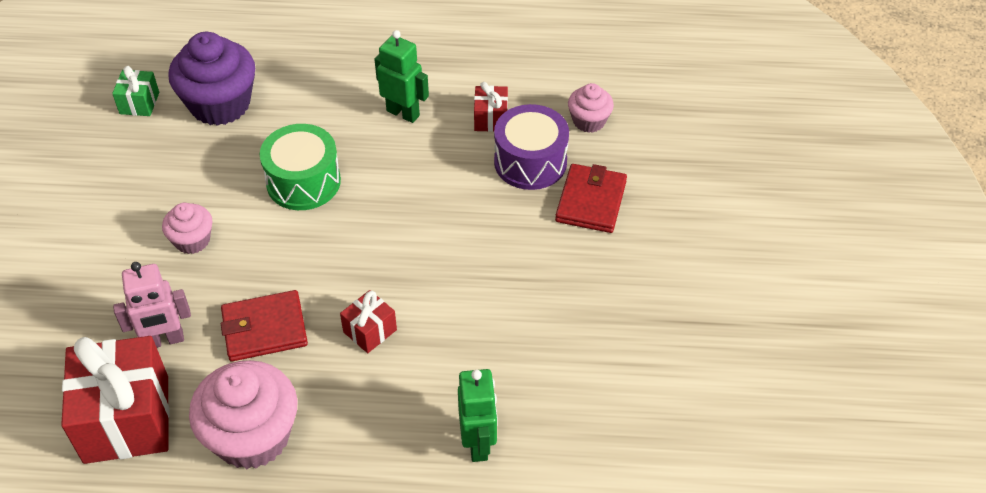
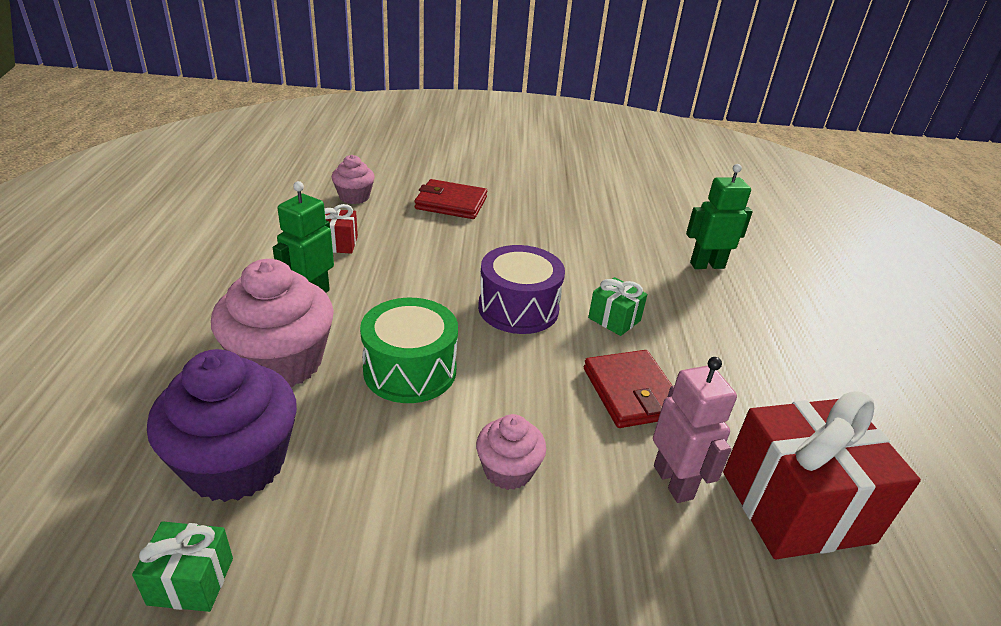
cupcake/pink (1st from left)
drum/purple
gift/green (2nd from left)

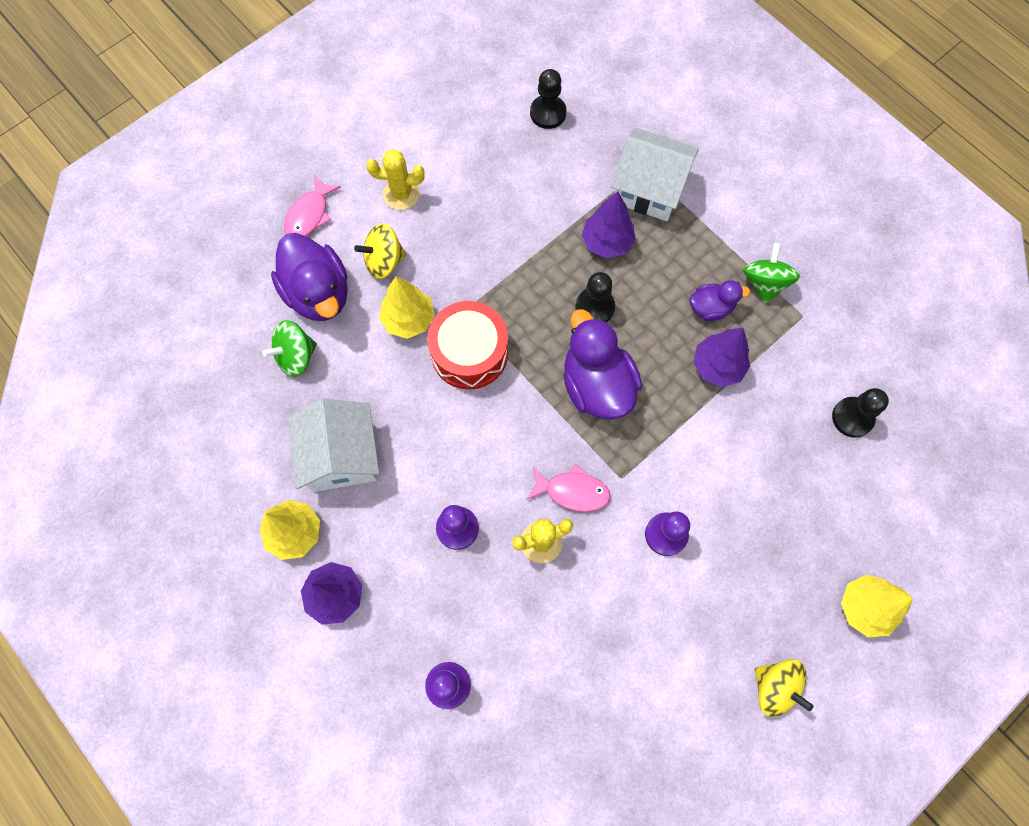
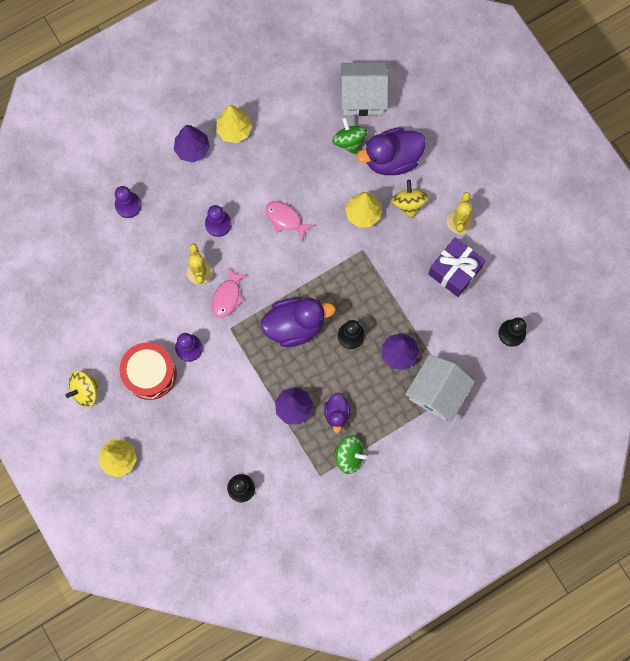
drum/red
fish/pink (2nd from left)
cottage/pure white (1st from left)
gift/purple

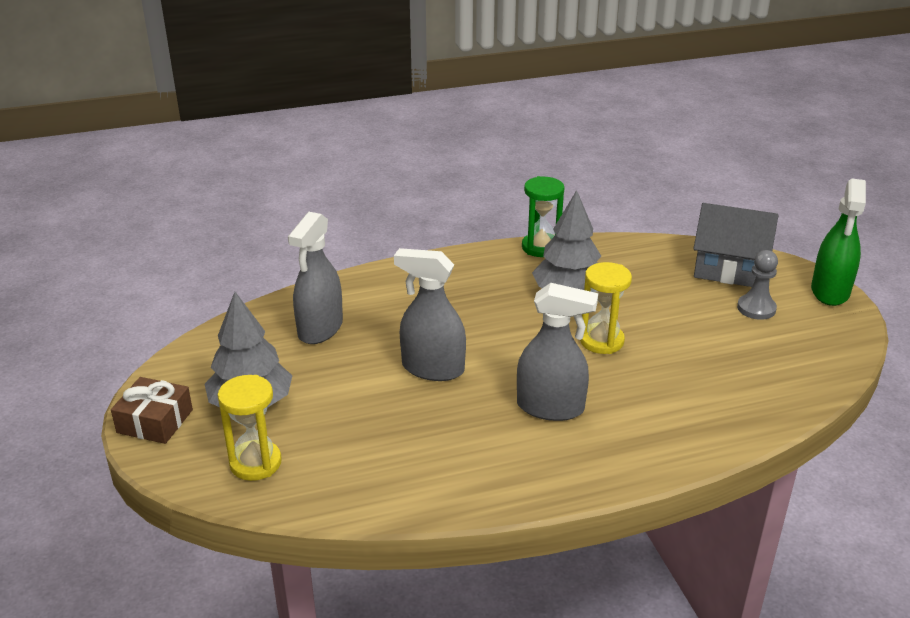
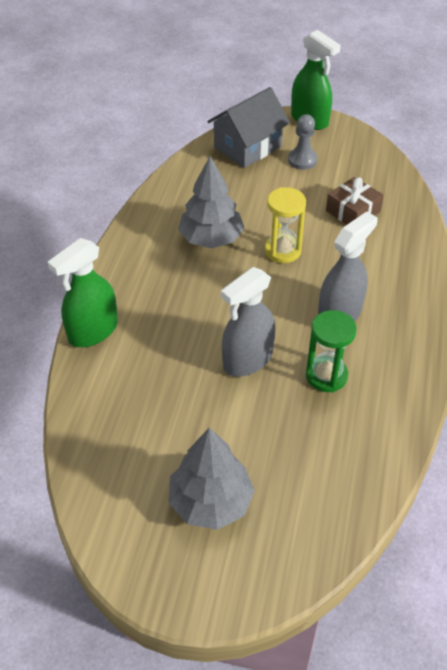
spray cleaner/green (1st from left)
sand timer/green
gift/brown
sand timer/yellow (1st from left in the first image)
spray cleaner/ash-grey (1st from left in the first image)

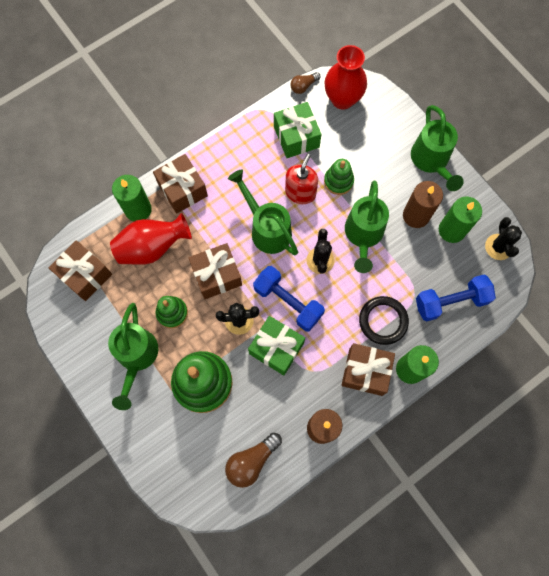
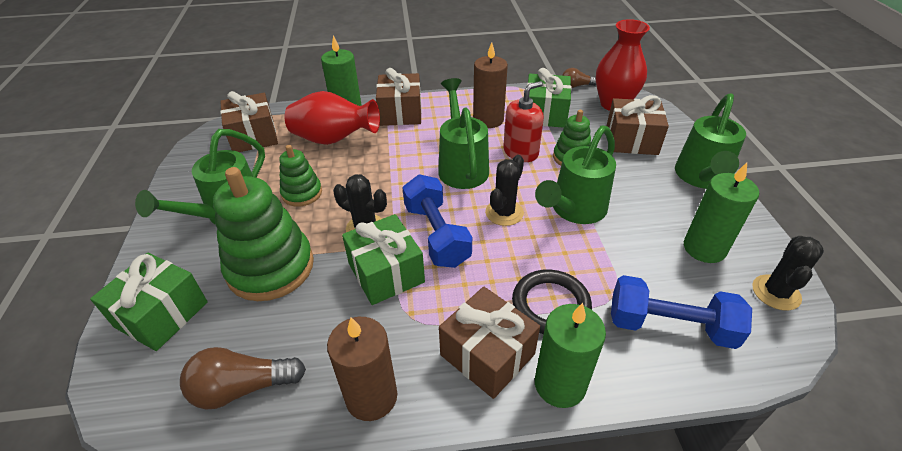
gift/green (1st from left)
wax candle/brown (2nd from left)
gift/brown (4th from left)

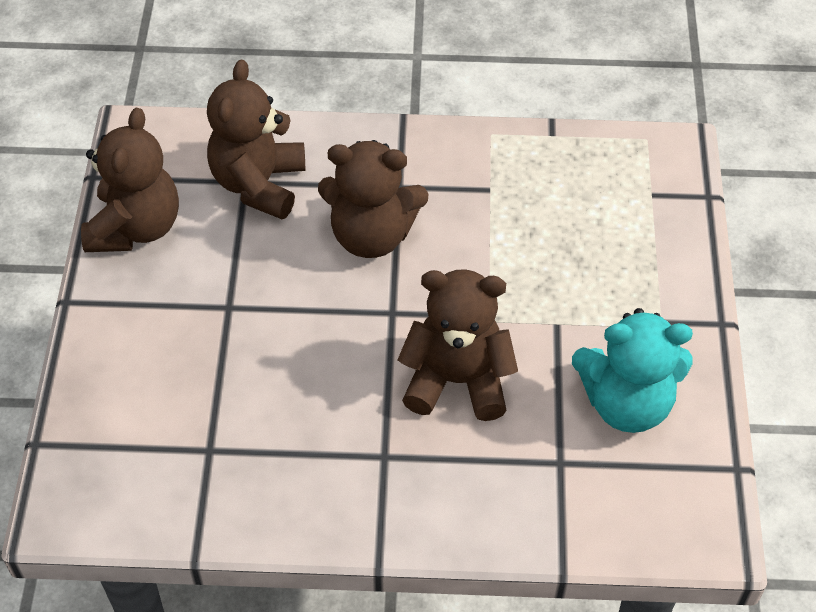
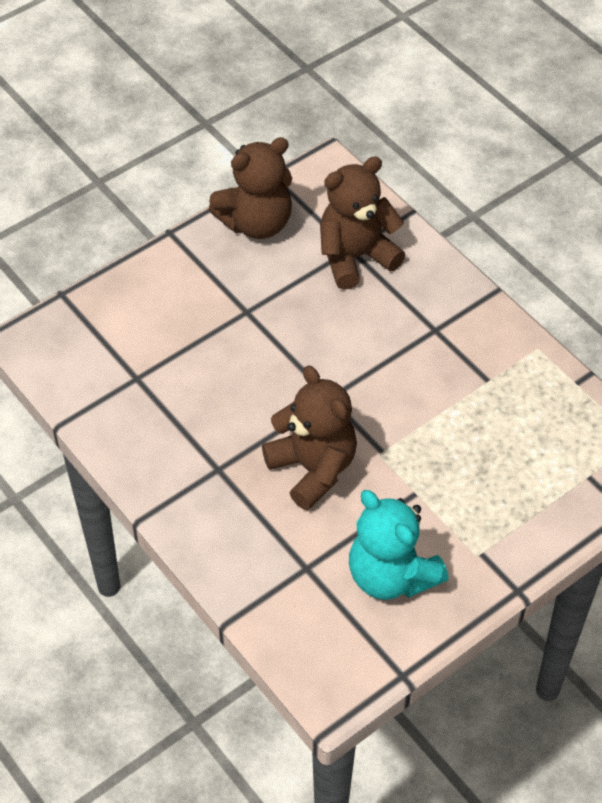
teddy/brown (3rd from left in the first image)

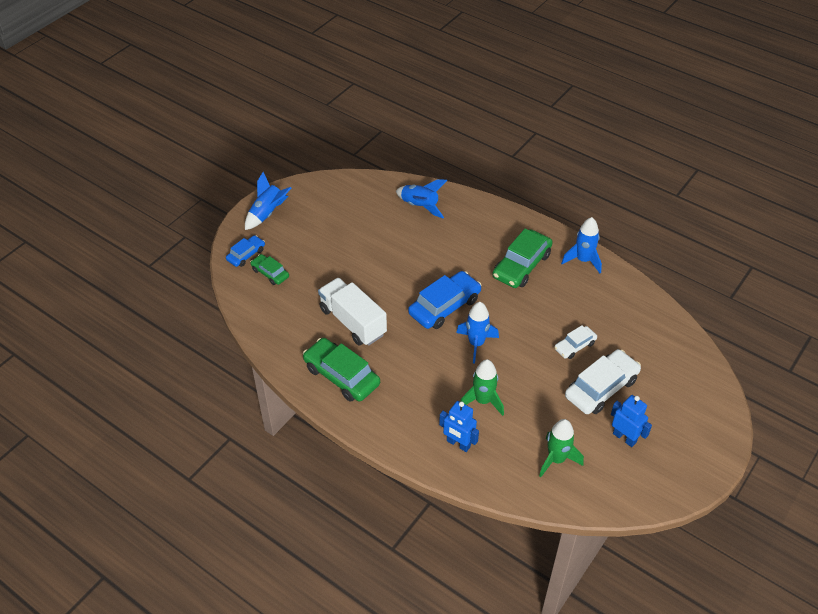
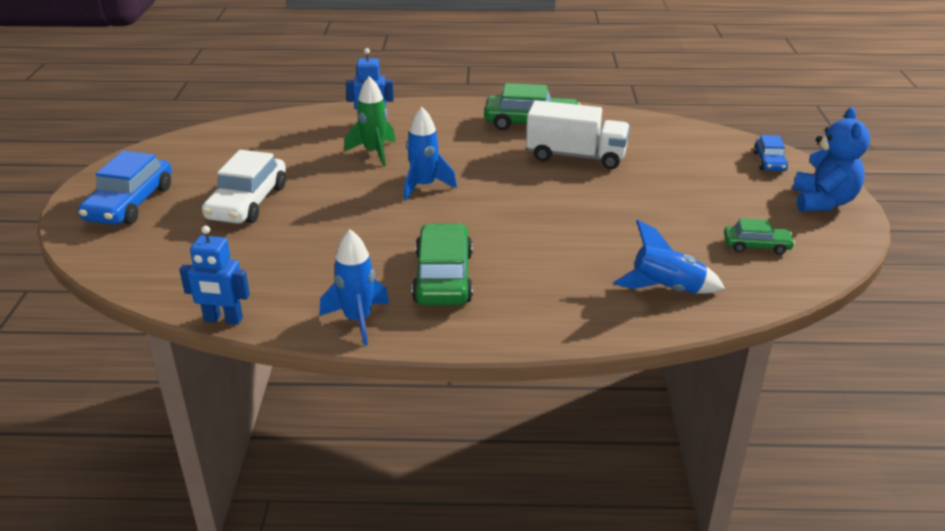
car/blue (1st from left)
robot figure/blue (1st from left)
car/green (3rd from left)
teddy/blue
rocket/green (2nd from left in the first image)
car/pure white (1st from left in the first image)

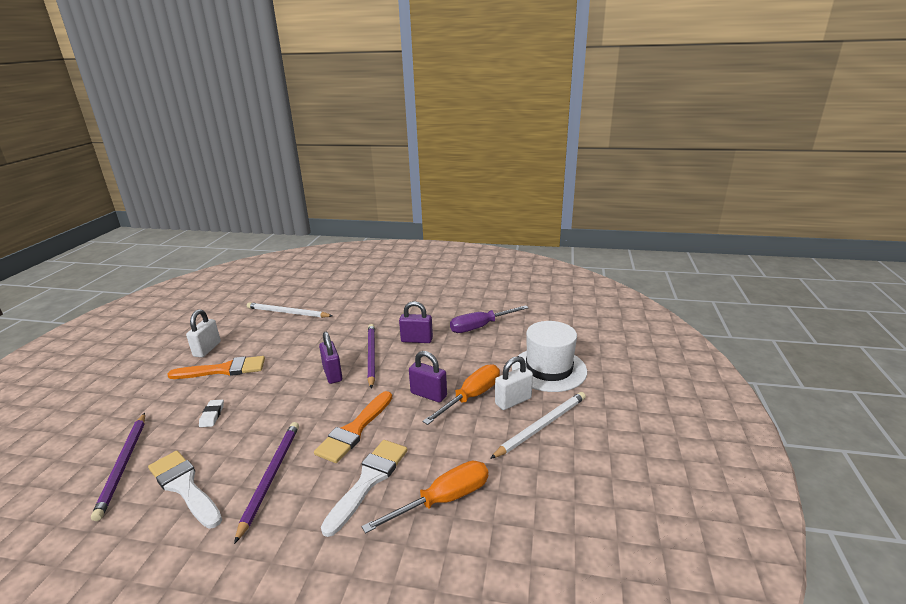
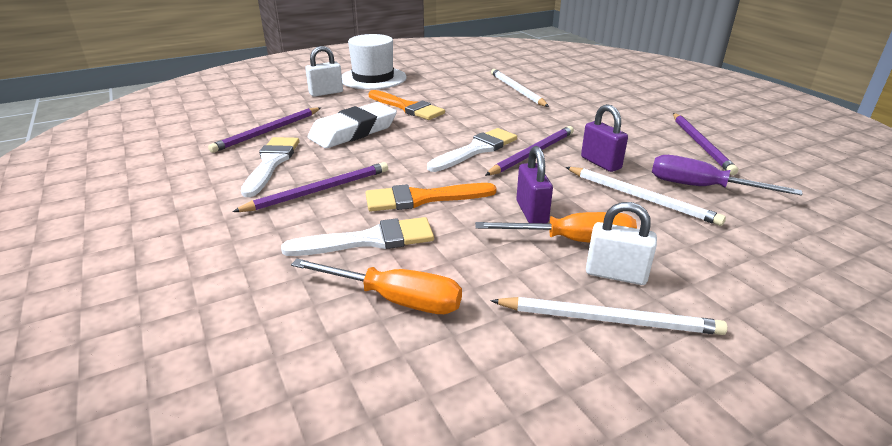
small lock/pure white (1st from left)
eraser/pure white
tall hat/pure white
paint brush/pure white (3rd from left)
wooden pencil/pure white (3rd from left)
wooden pencil/purple (4th from left)

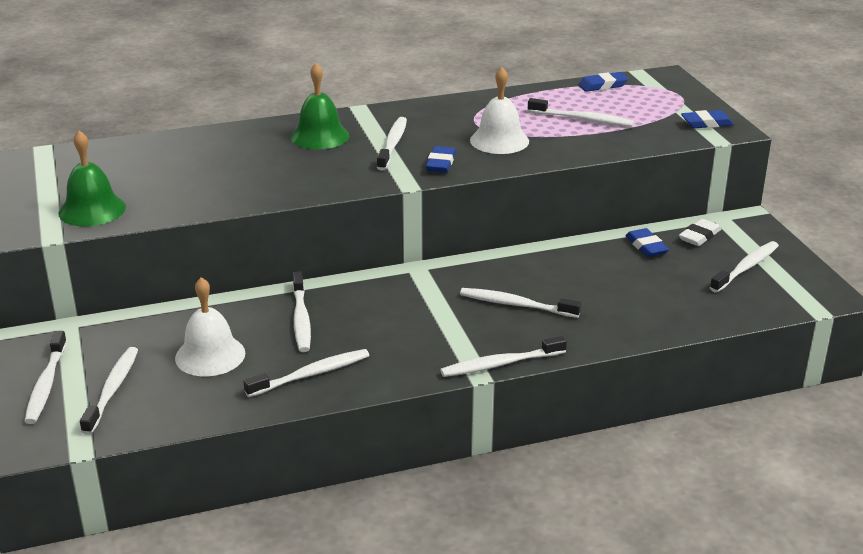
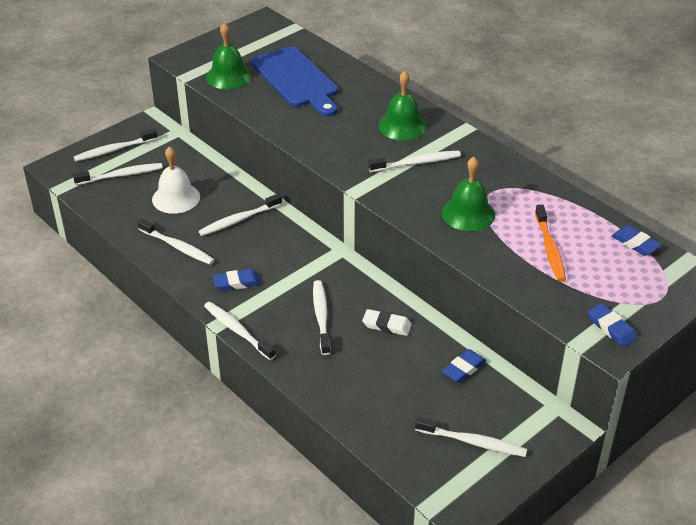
eraser/blue (1st from left)
cutting board/blue
eraser/pure white
school bell/green (3rd from left)
dental brush/orange-coloured

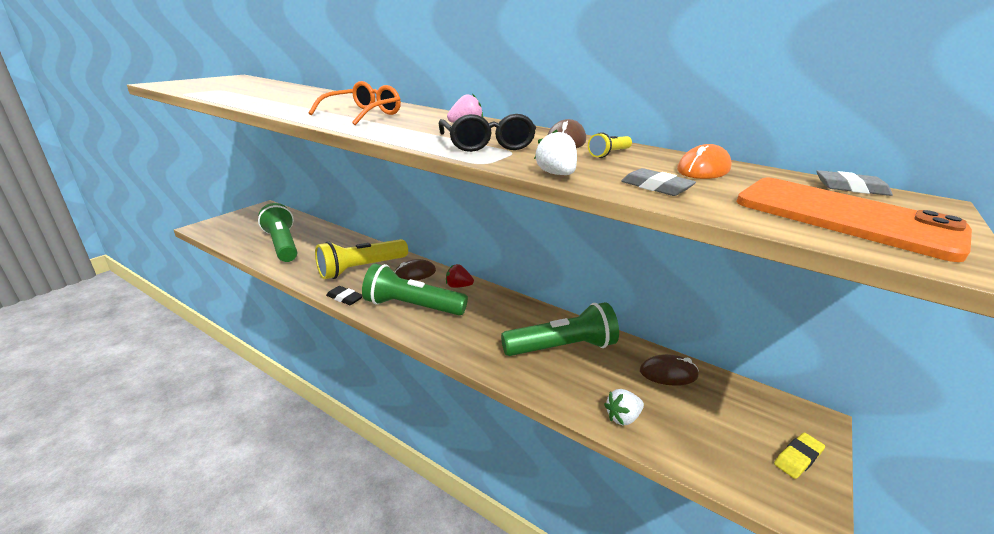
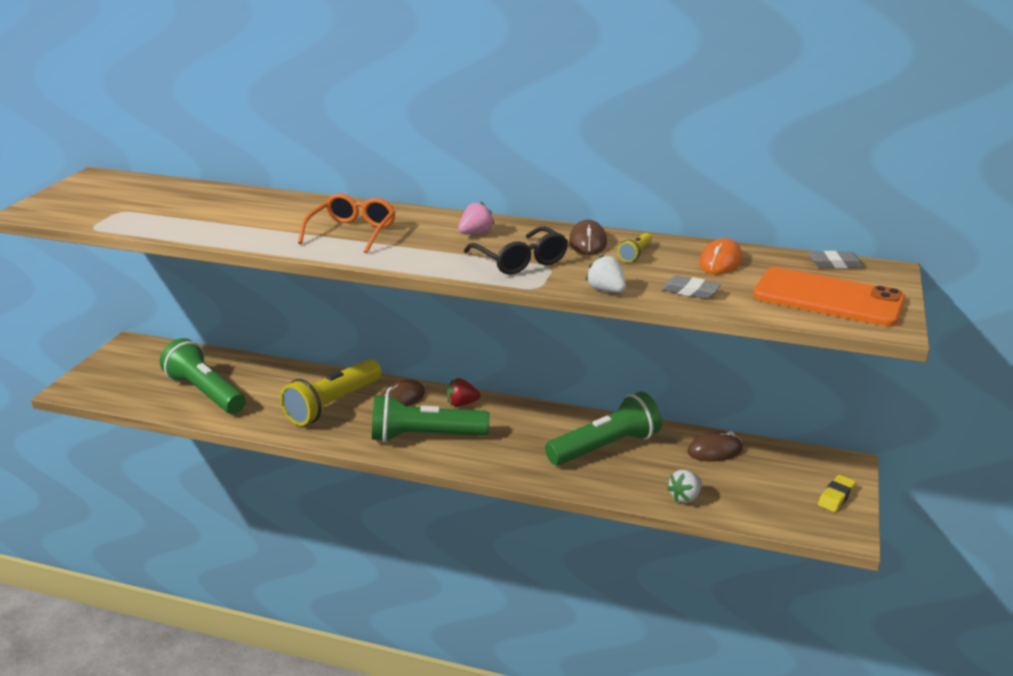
eraser/jet-black

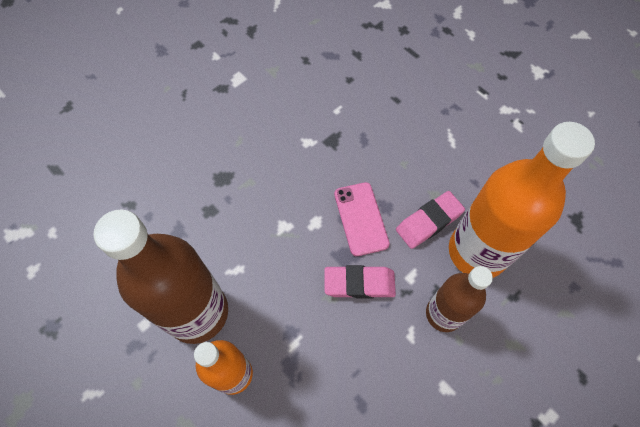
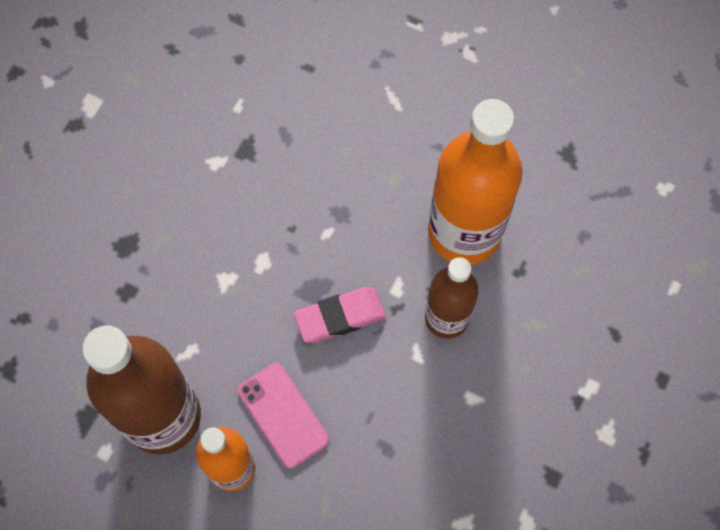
smartphone/pink
eraser/pink (2nd from left in the first image)

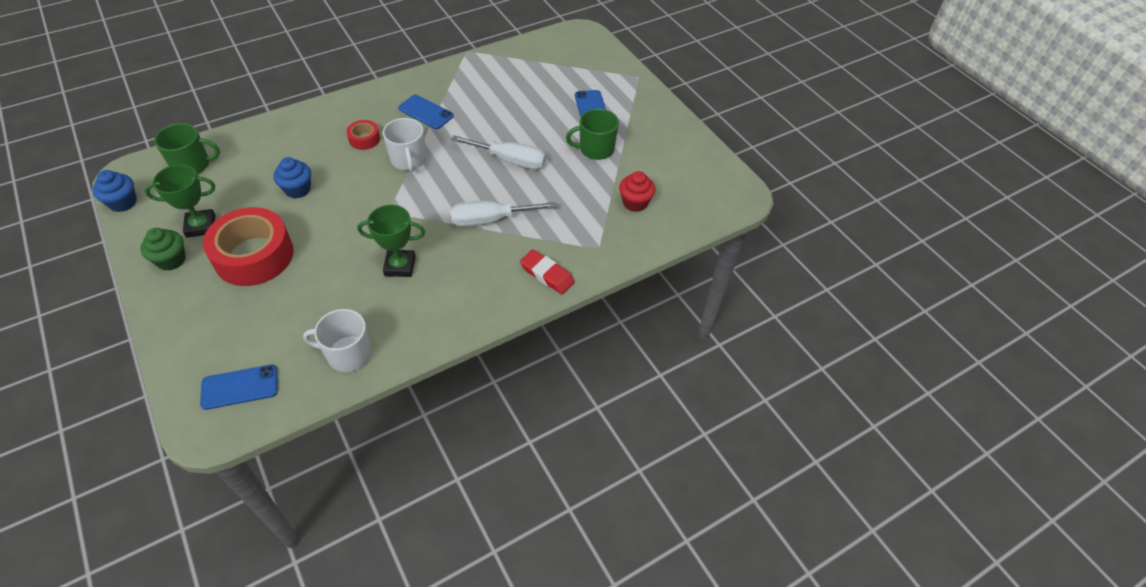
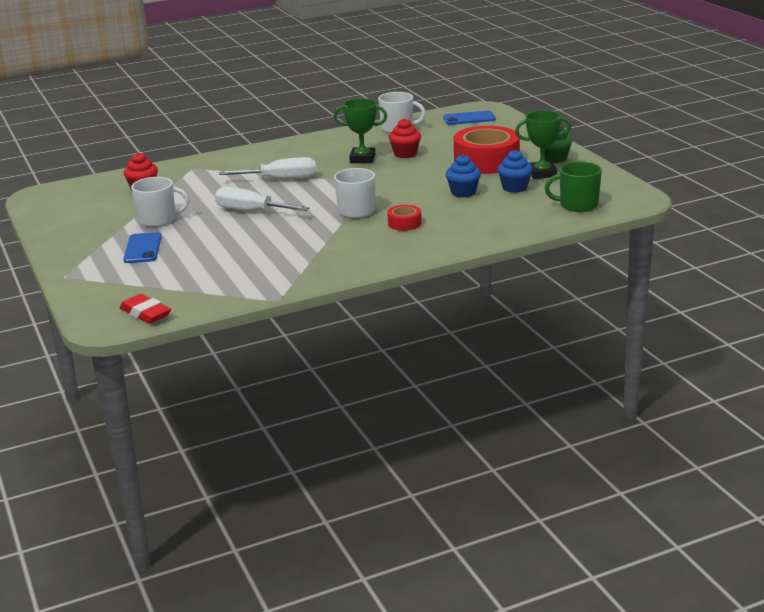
eraser/red
tea mug/pure white (1st from left)
cupcake/red (2nd from left)
cupcake/blue (2nd from left)
smartphone/blue (2nd from left in the first image)

